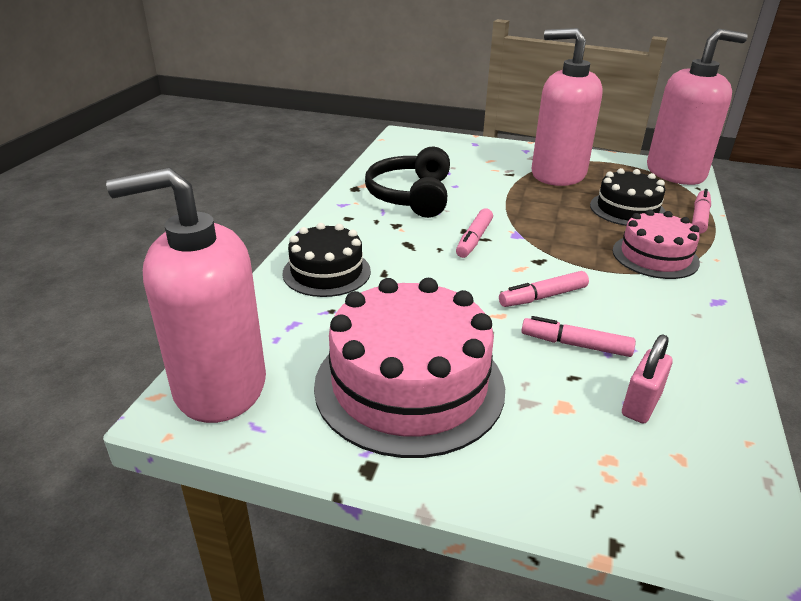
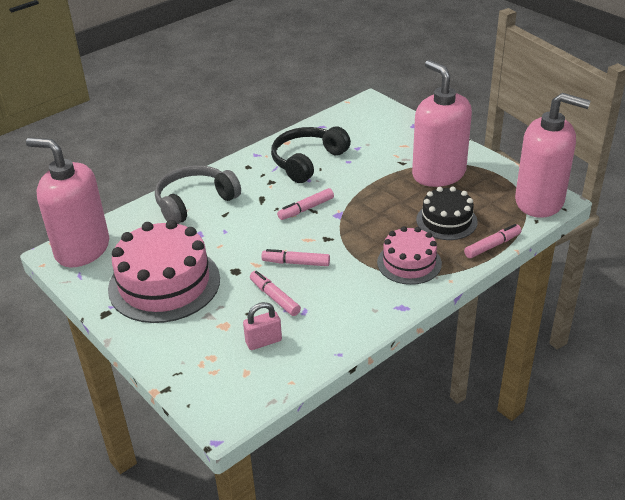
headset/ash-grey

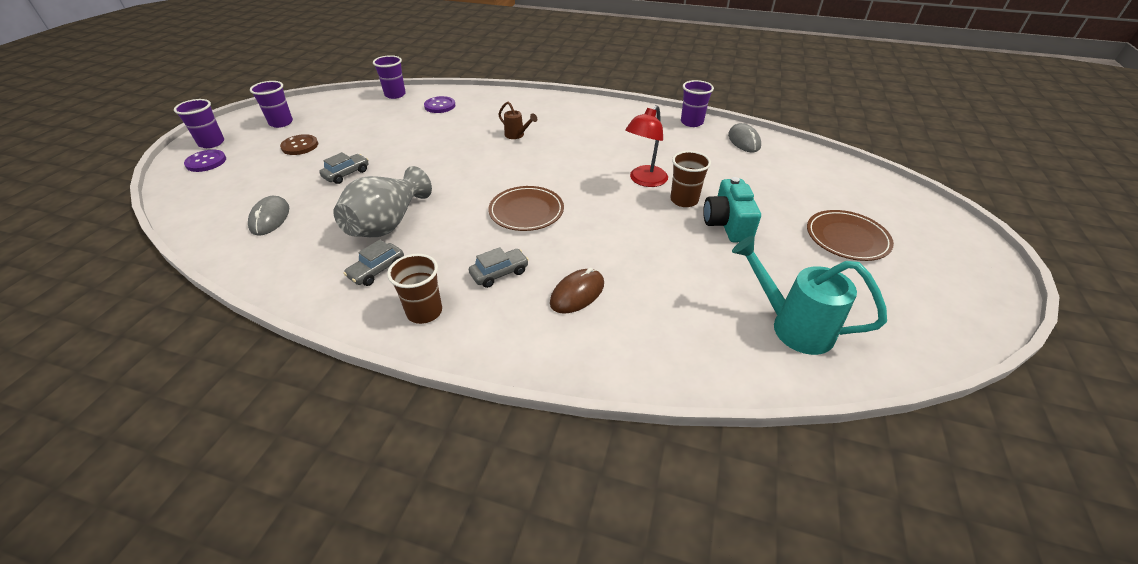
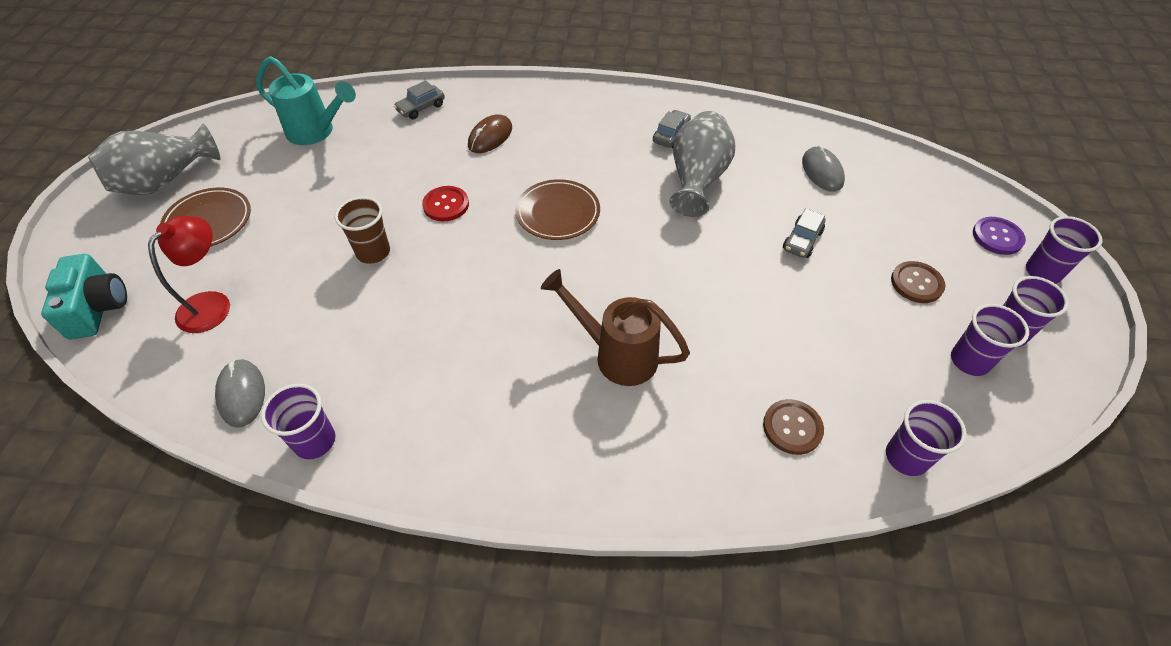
compact camera/aqua
flower vase/ash-grey (1st from left)
reading lamp/red
car/ash-grey (1st from left)
sewing button/red
sprinkling can/brown
sewing button/brown (1st from left)
beaker/purple (3rd from left)
beaker/brown (1st from left in the first image)

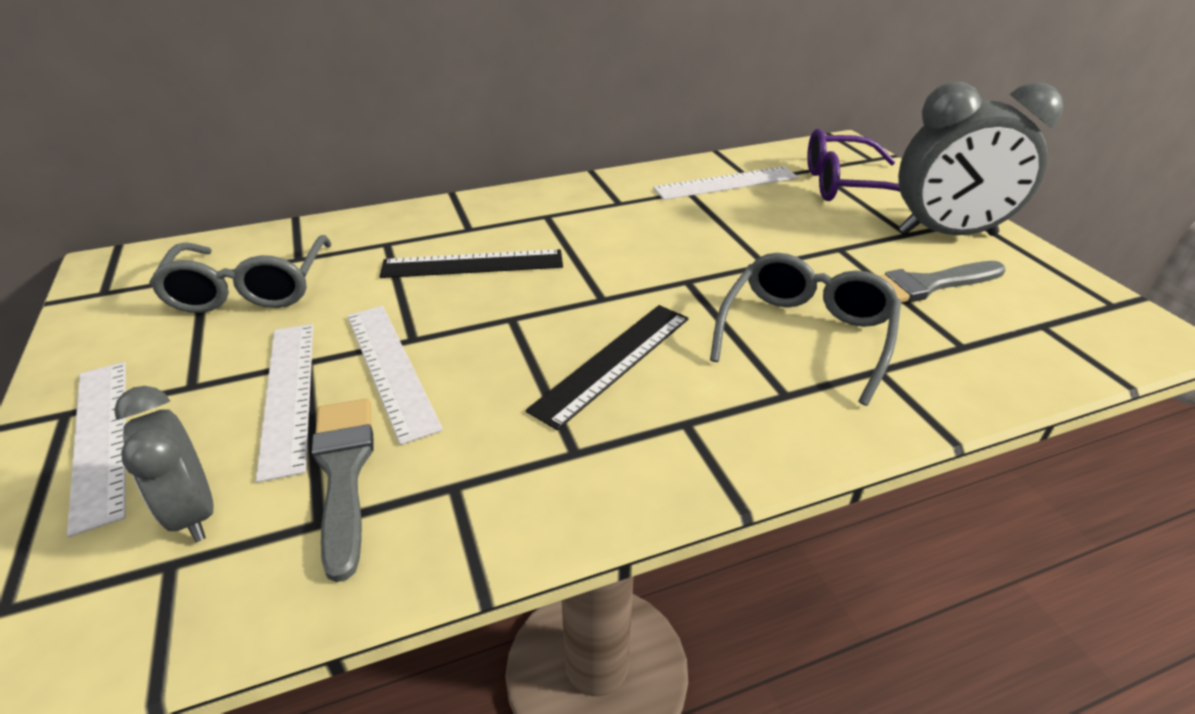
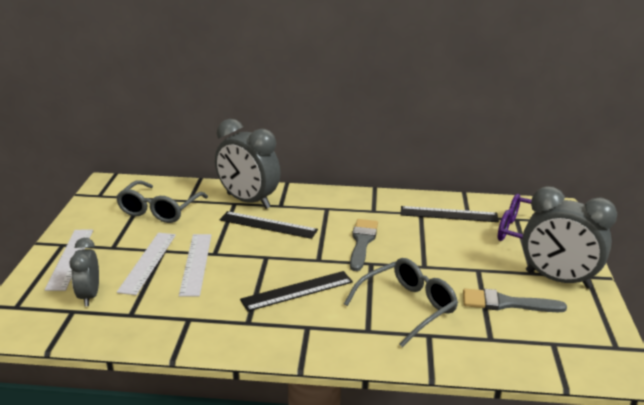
bedside clock/ash-grey (2nd from left)
paint brush/ash-grey (1st from left)
ruler/jet-black (3rd from left)

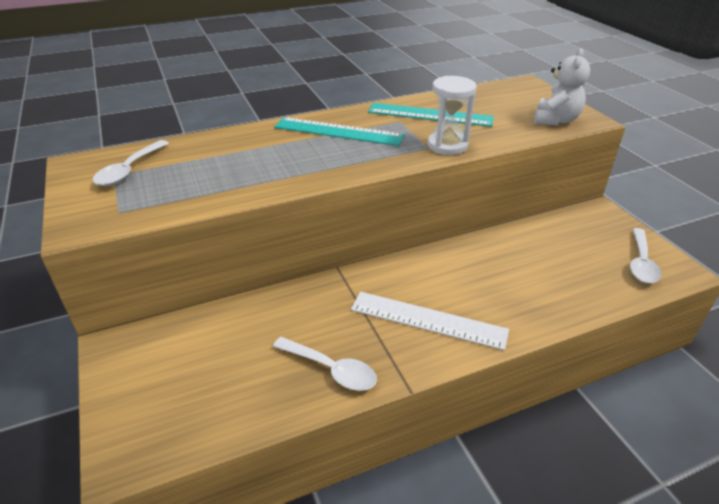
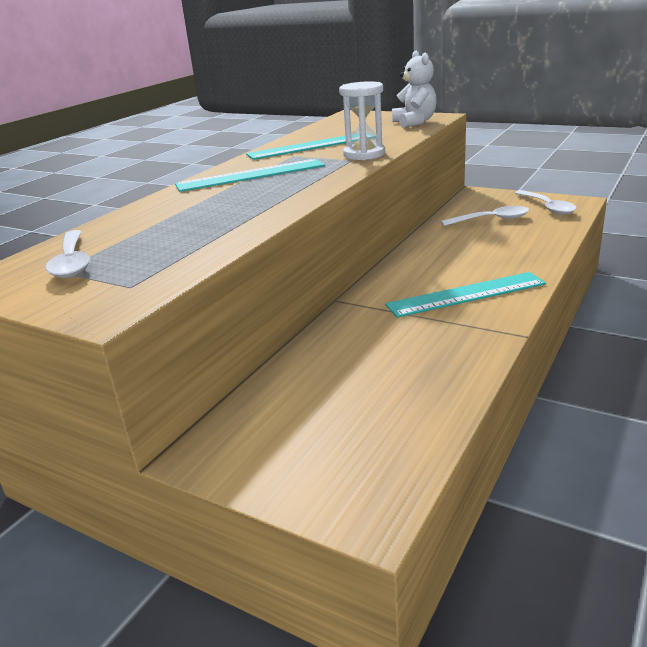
ruler/aqua (3rd from left)
tablespoon/pure white (2nd from left)

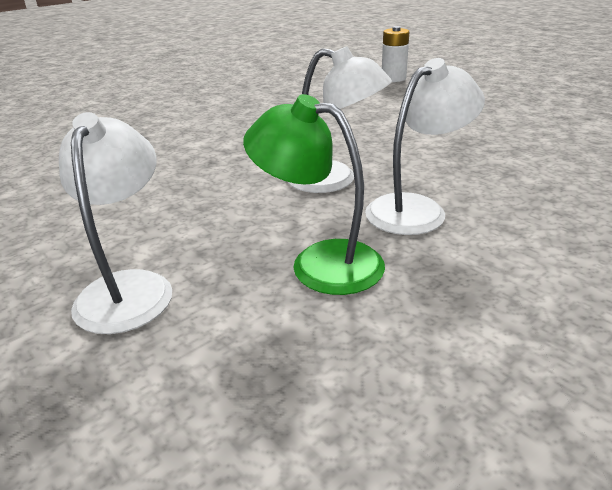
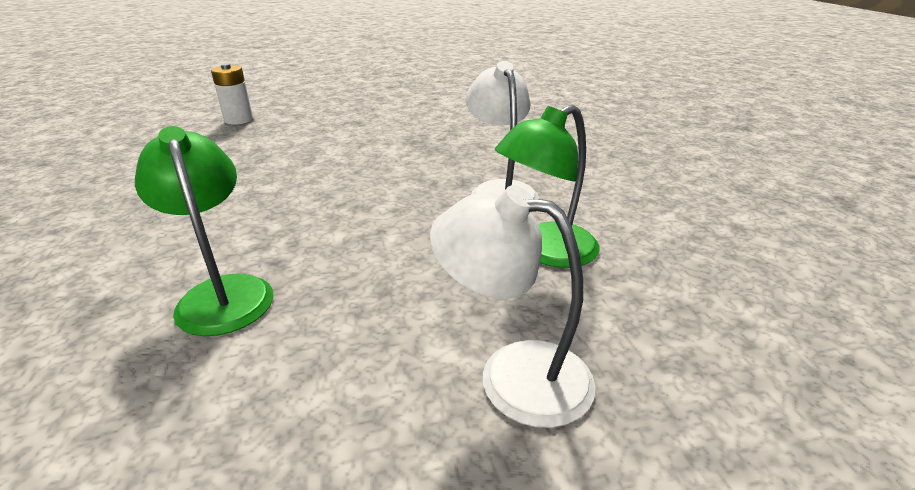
reading lamp/green (1st from left)
reading lamp/pure white (2nd from left in the first image)

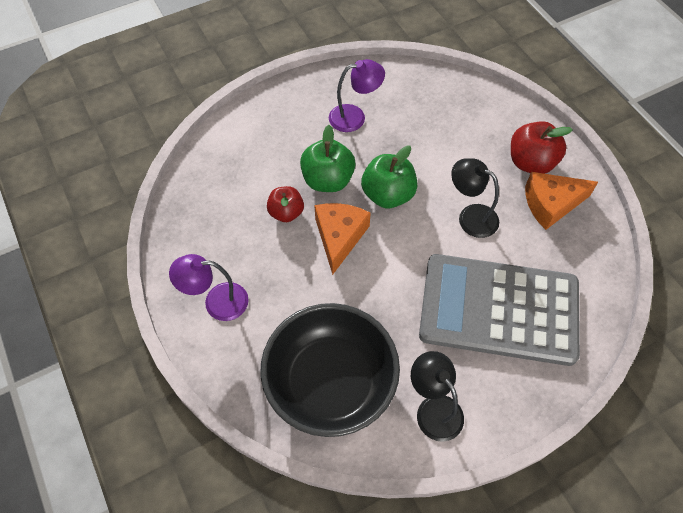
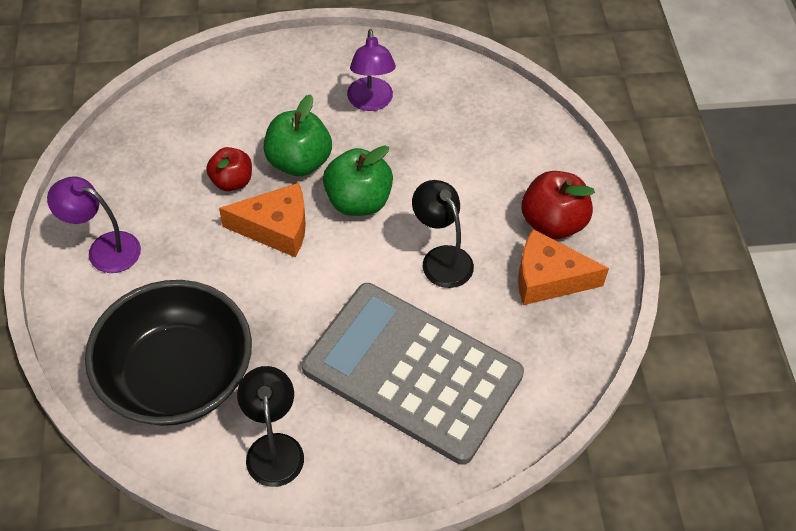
cheese/orange-coloured (1st from left)
reading lamp/purple (2nd from left)

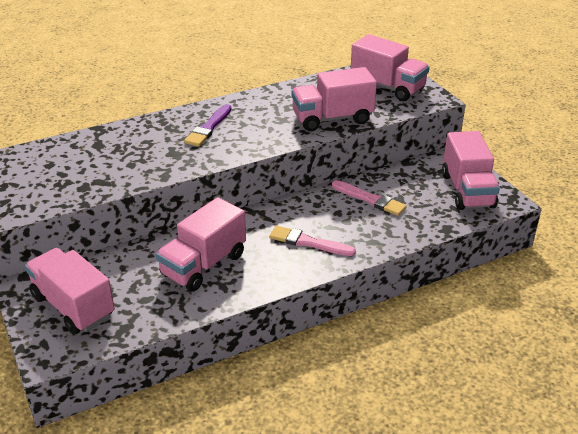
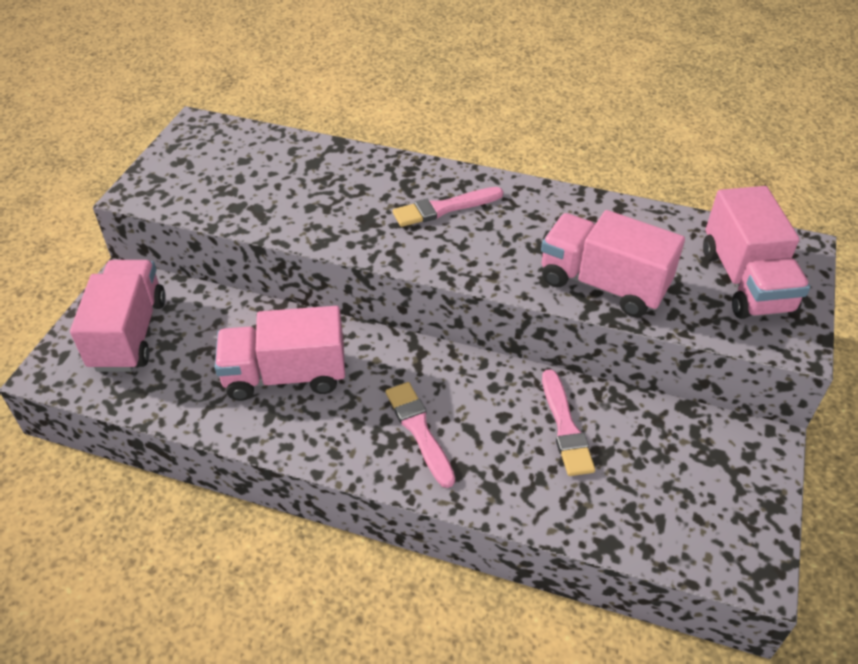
paint brush/pink (2nd from left)
lorry/pink (5th from left in the first image)

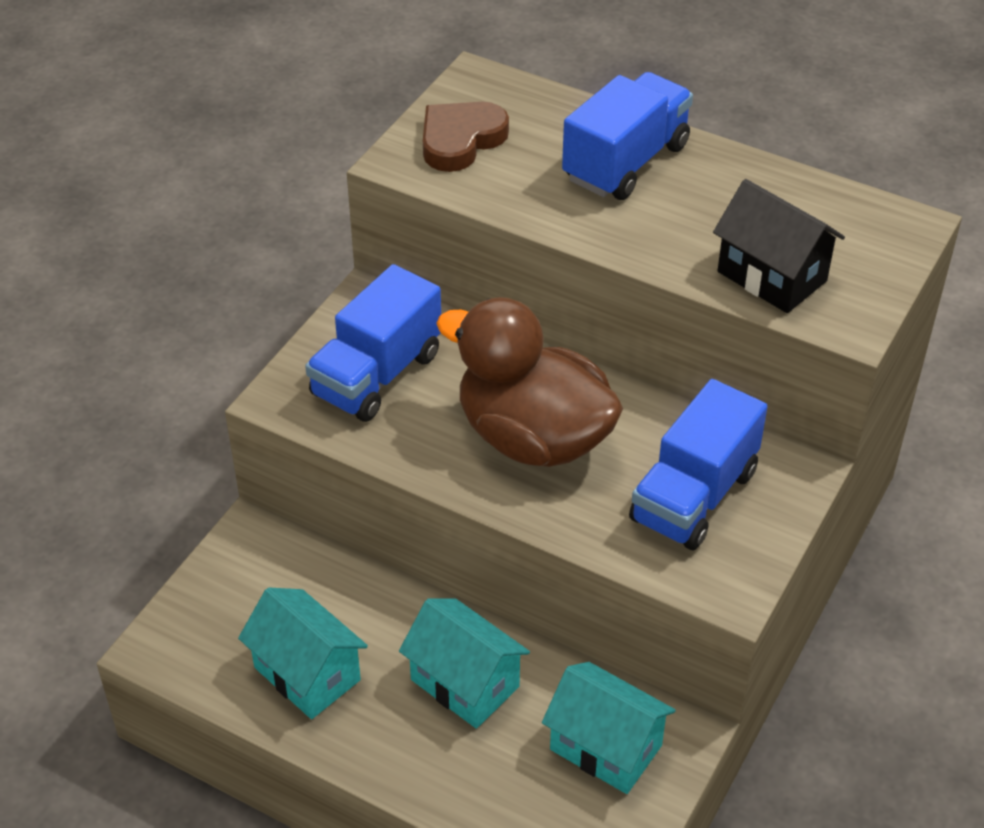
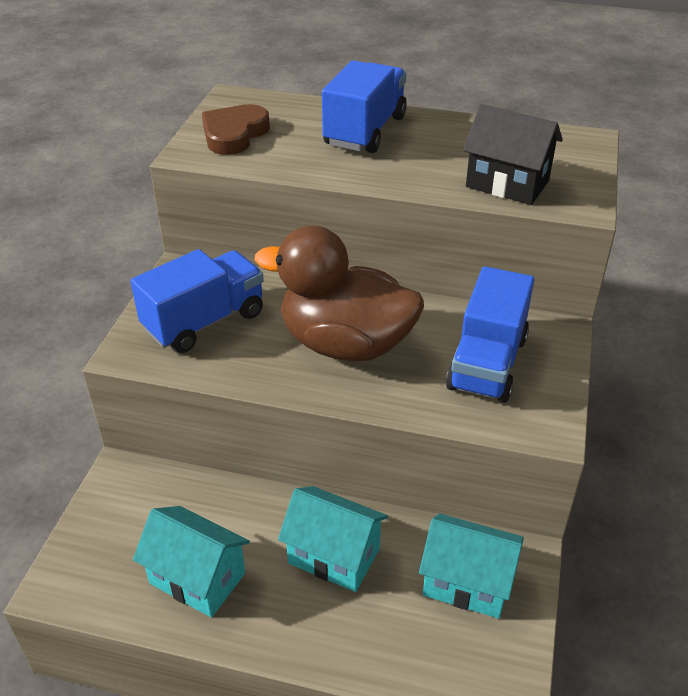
lorry/blue (1st from left)

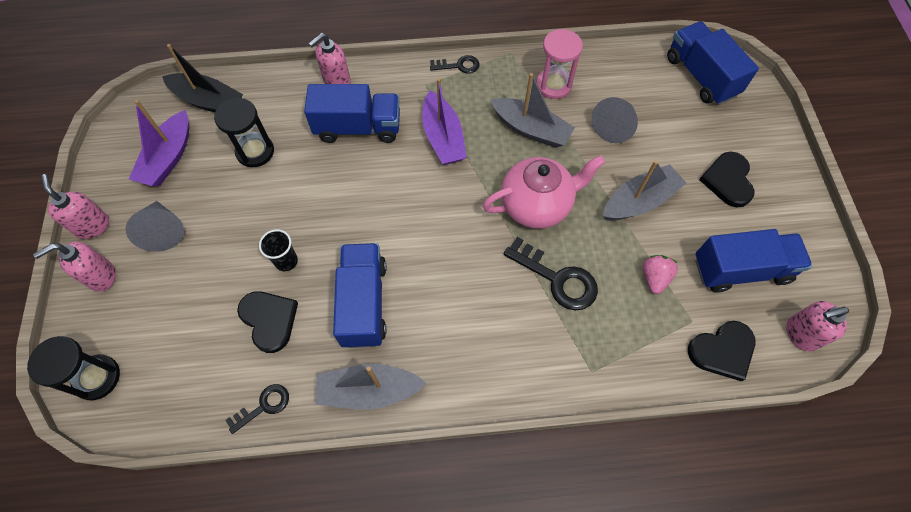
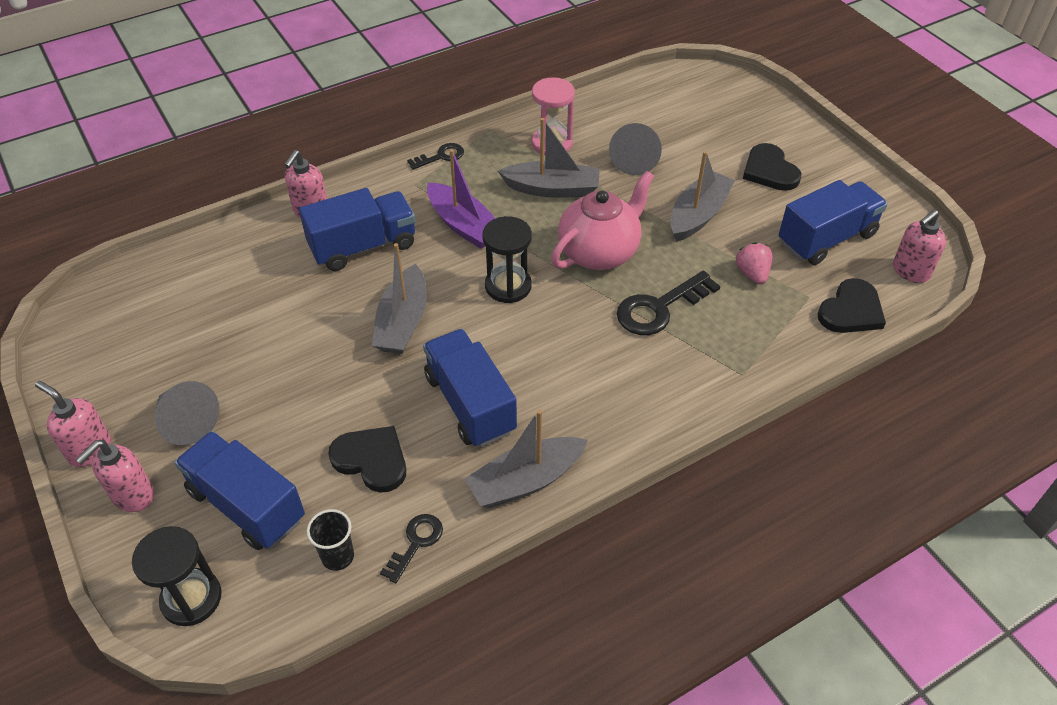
lorry/blue (1st from left)
beaker/jet-black
sailboat/ash-grey (1st from left)
sand timer/jet-black (2nd from left)
door key/jet-black (3rd from left)
sailboat/purple (1st from left in the first image)
sailboat/jet-black

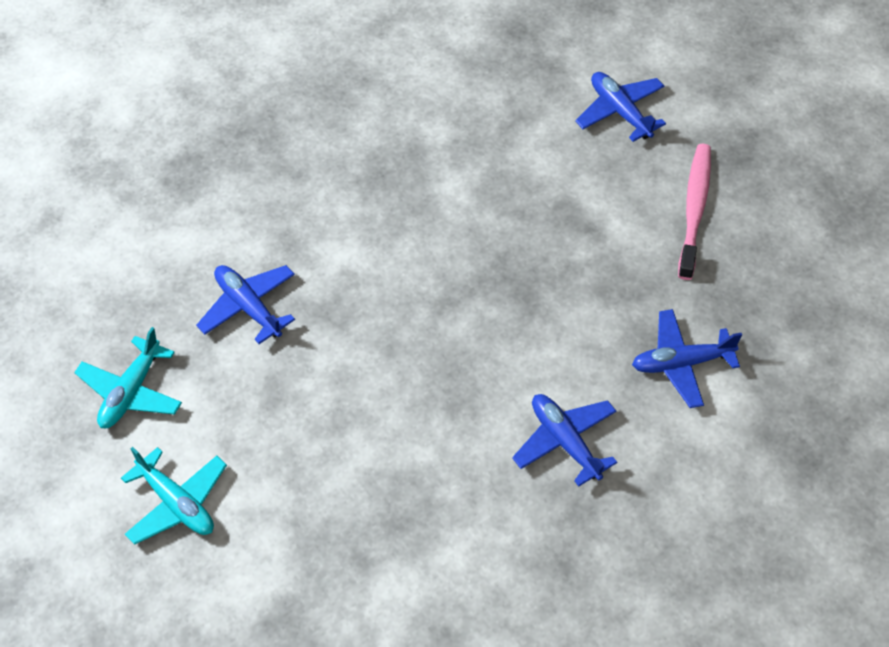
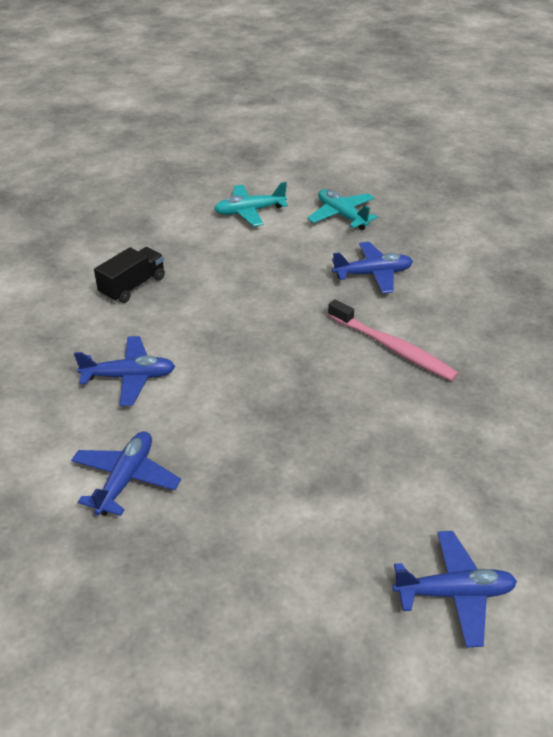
lorry/jet-black
dental brush/pink

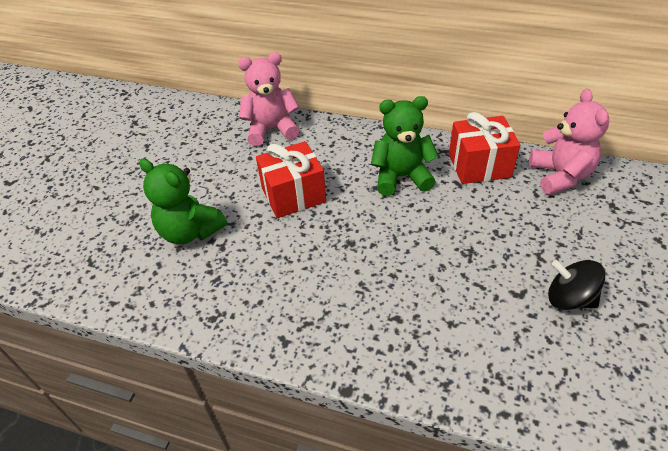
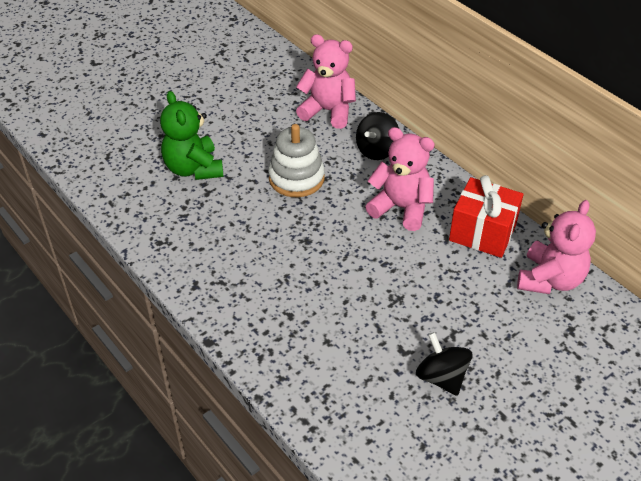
stacking rings/pure white
toy top/jet-black (1st from left)
teddy/pink (2nd from left)

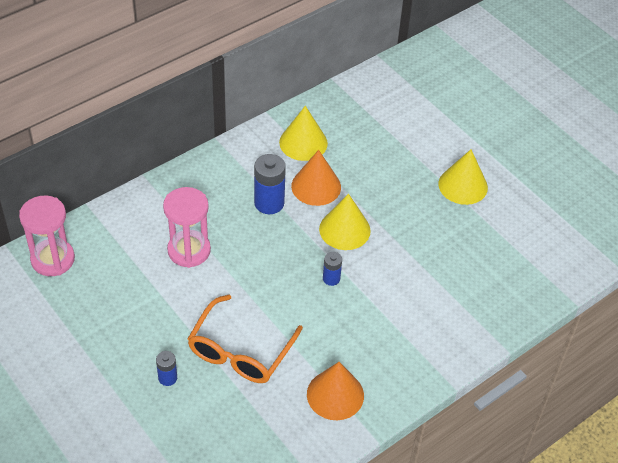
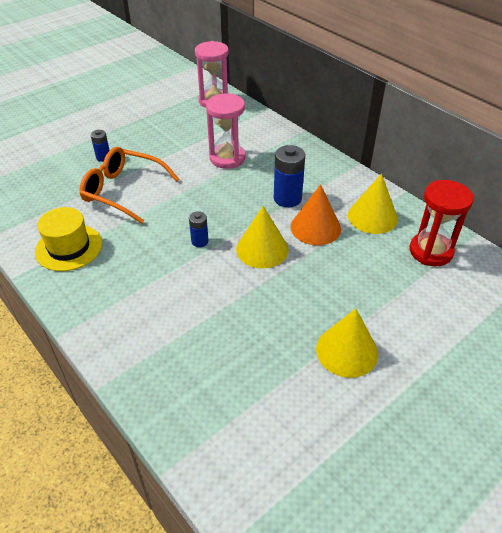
tall hat/yellow
sand timer/red

